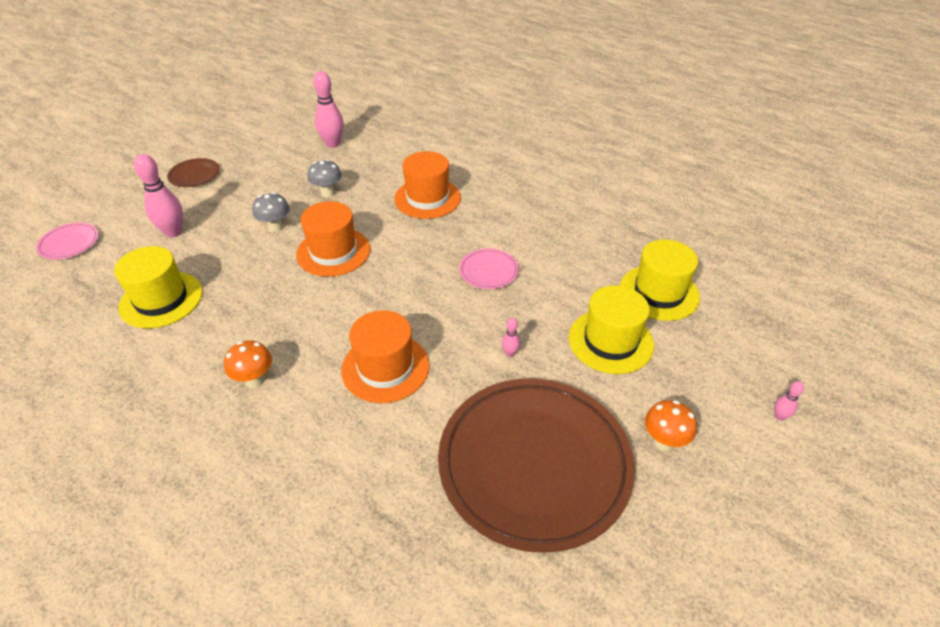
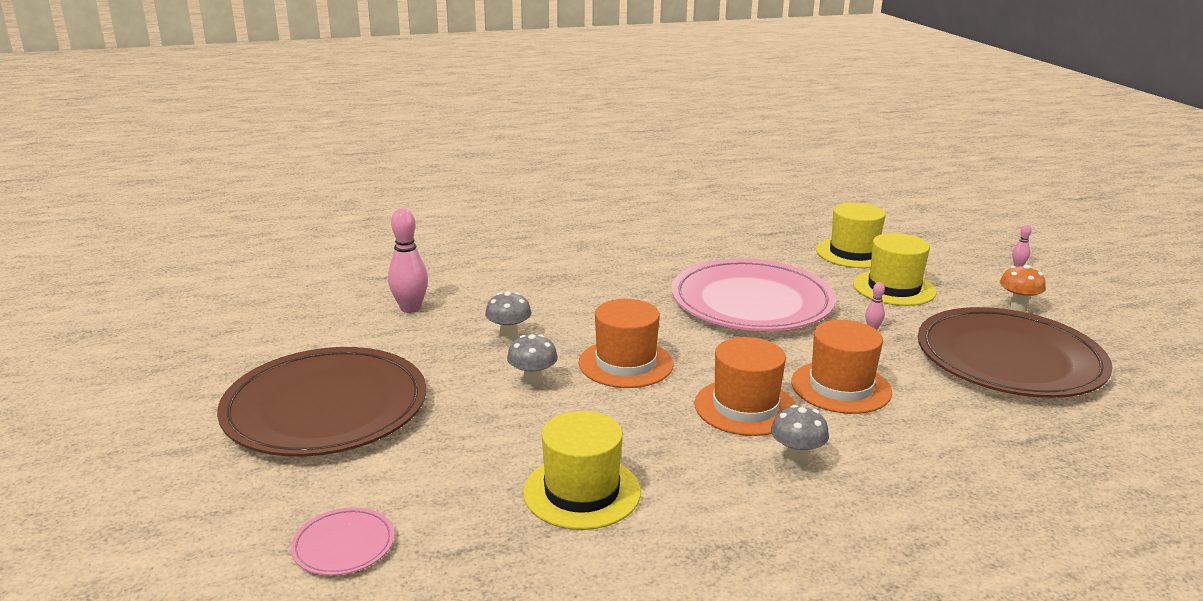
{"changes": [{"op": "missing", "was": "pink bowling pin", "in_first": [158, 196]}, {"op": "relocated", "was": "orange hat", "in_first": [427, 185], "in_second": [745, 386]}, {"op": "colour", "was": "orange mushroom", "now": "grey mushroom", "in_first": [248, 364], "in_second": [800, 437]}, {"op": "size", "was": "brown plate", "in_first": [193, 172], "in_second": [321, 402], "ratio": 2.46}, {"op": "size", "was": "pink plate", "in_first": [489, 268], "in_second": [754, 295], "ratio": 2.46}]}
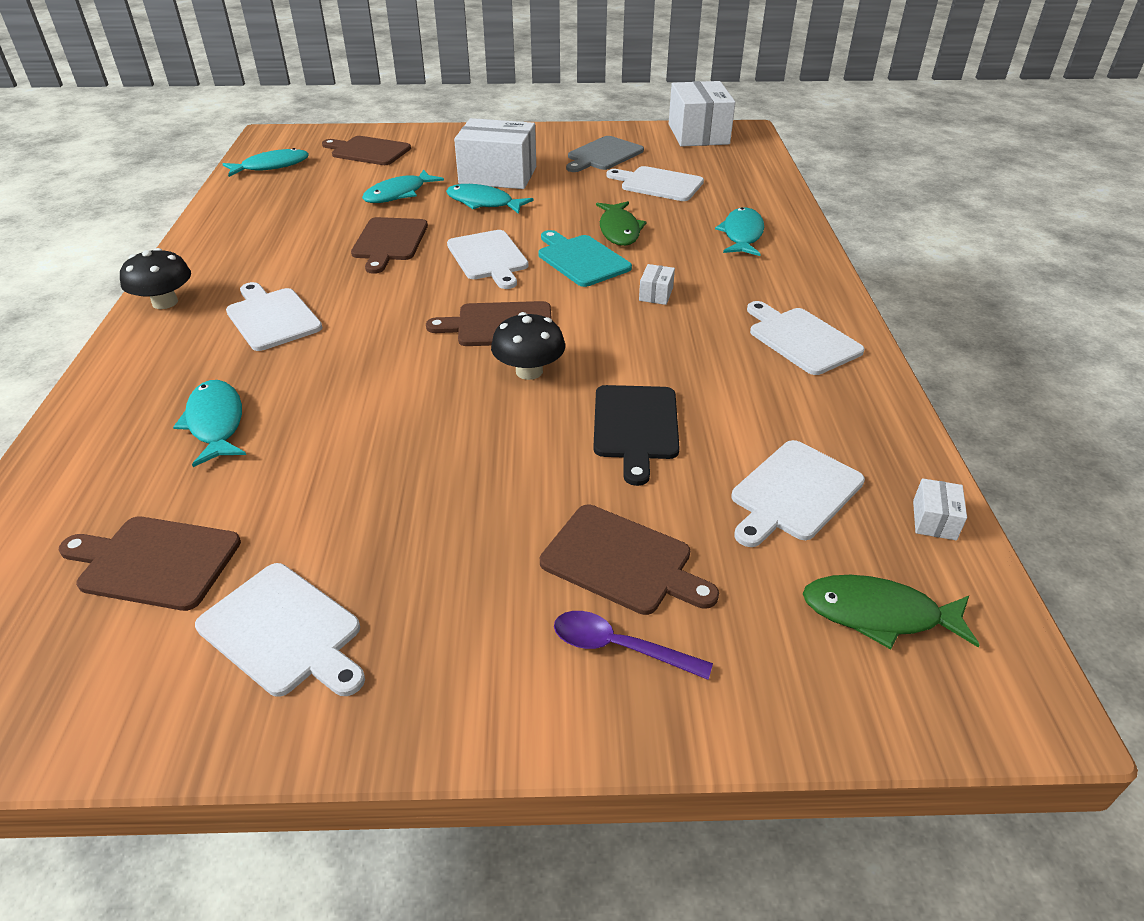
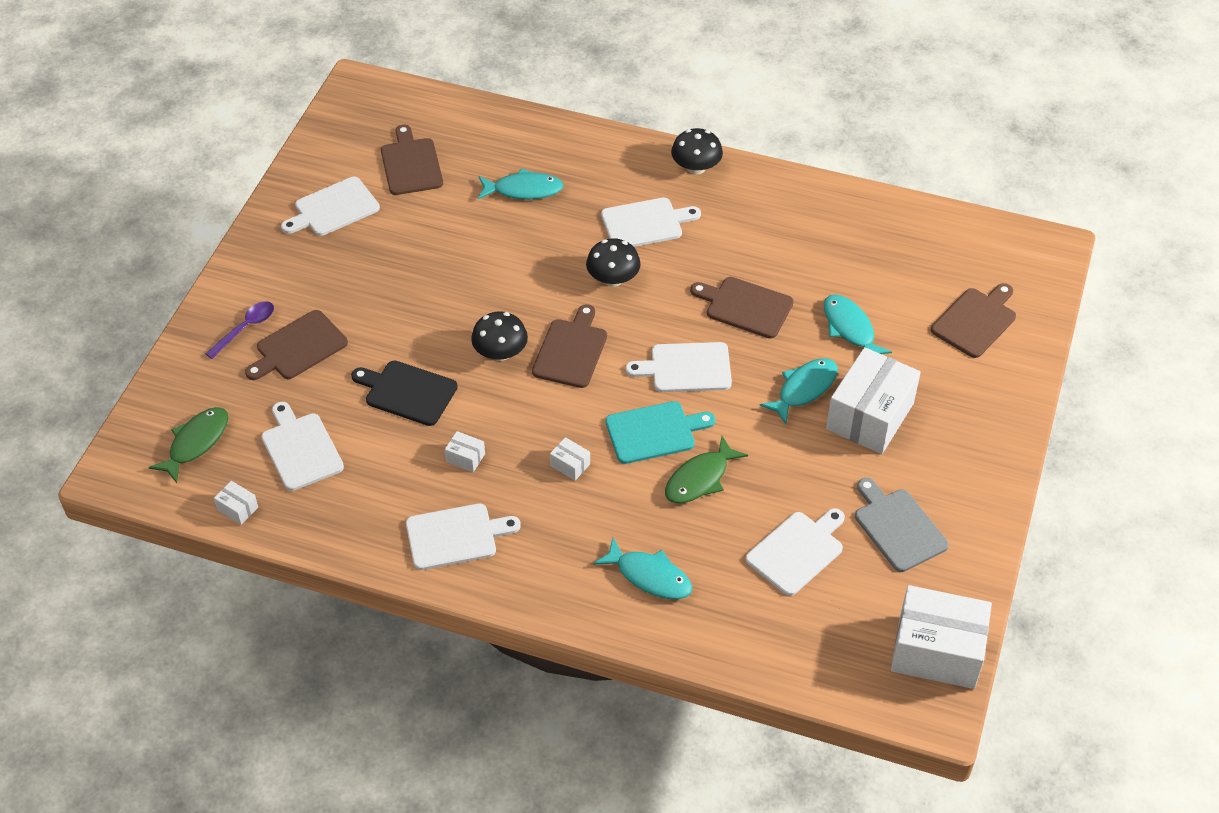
{"changes": [{"op": "missing", "was": "turquoise fish", "in_first": [266, 162]}, {"op": "appeared", "now": "white box", "in_second": [465, 451]}, {"op": "appeared", "now": "black mushroom", "in_second": [613, 262]}, {"op": "spun", "was": "brown cutting board", "in_first": [150, 564], "in_second": [412, 160], "clockwise": -45}, {"op": "spun", "was": "green fish", "in_first": [621, 223], "in_second": [706, 469], "clockwise": -60}]}
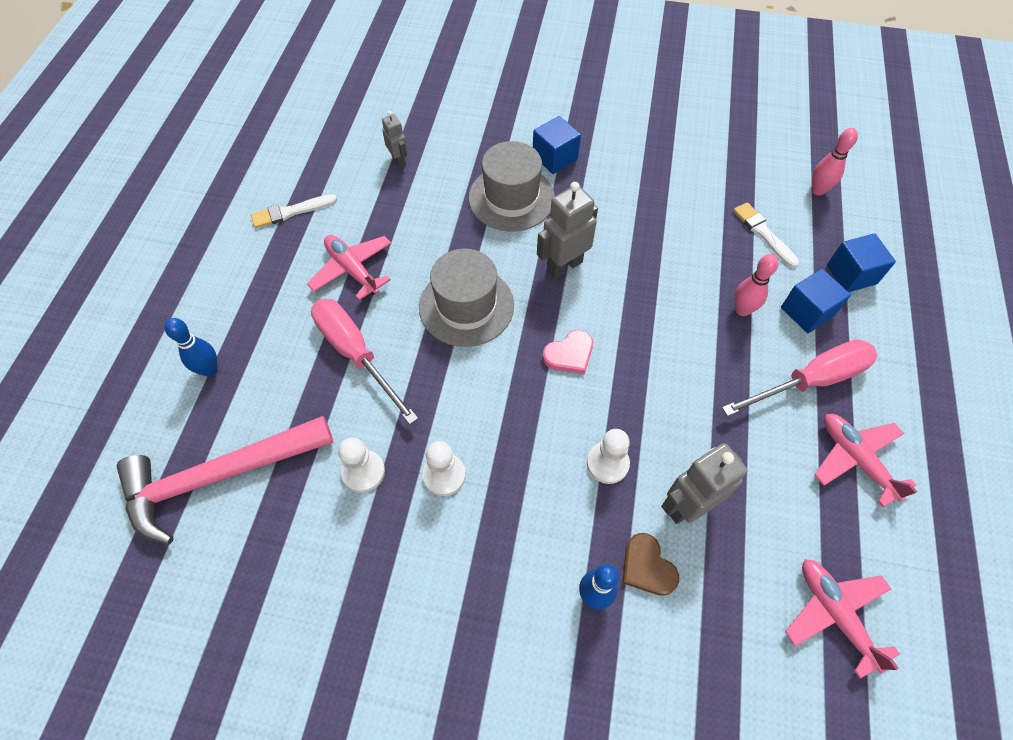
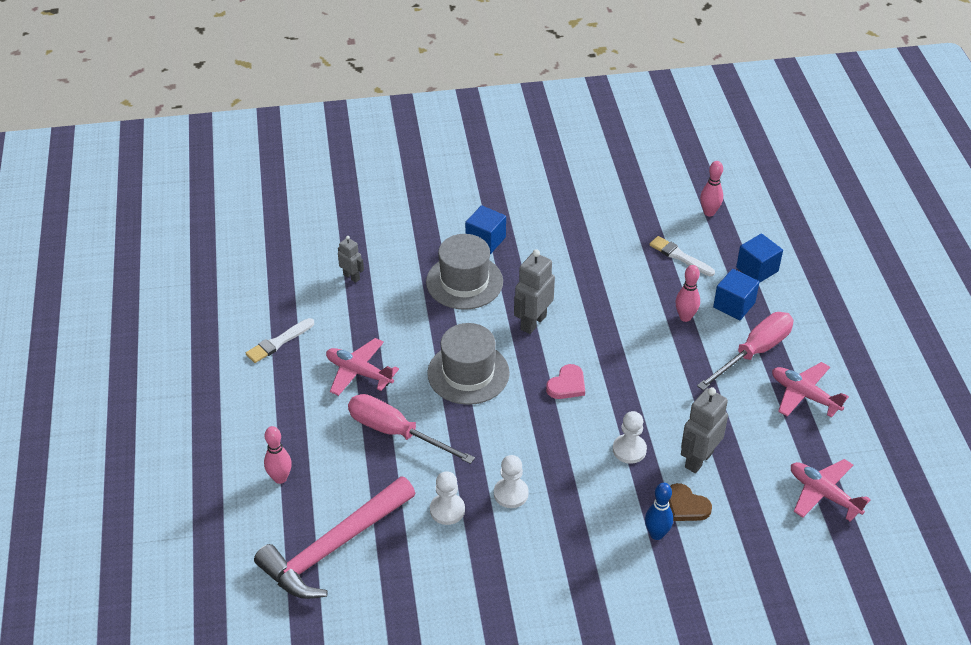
{"changes": [{"op": "colour", "was": "blue bowling pin", "now": "pink bowling pin", "in_first": [191, 347], "in_second": [278, 455]}]}
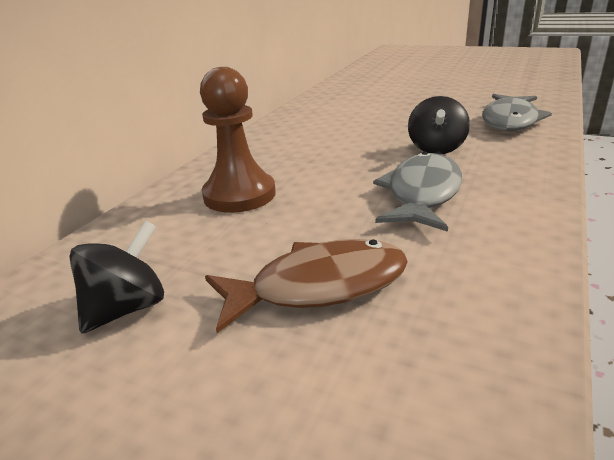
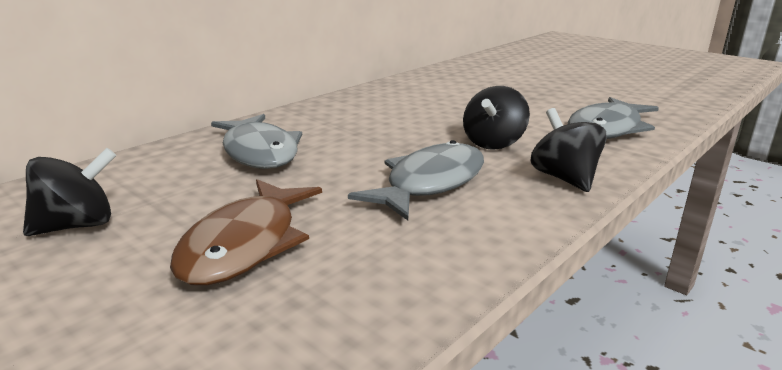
{"changes": [{"op": "appeared", "now": "black spinning top", "in_second": [569, 150]}, {"op": "exchanged", "was": "brown pawn", "now": "grey fish", "in_first": [238, 140], "in_second": [256, 141]}, {"op": "spun", "was": "brown fish", "in_first": [306, 286], "in_second": [246, 232], "clockwise": 105}]}
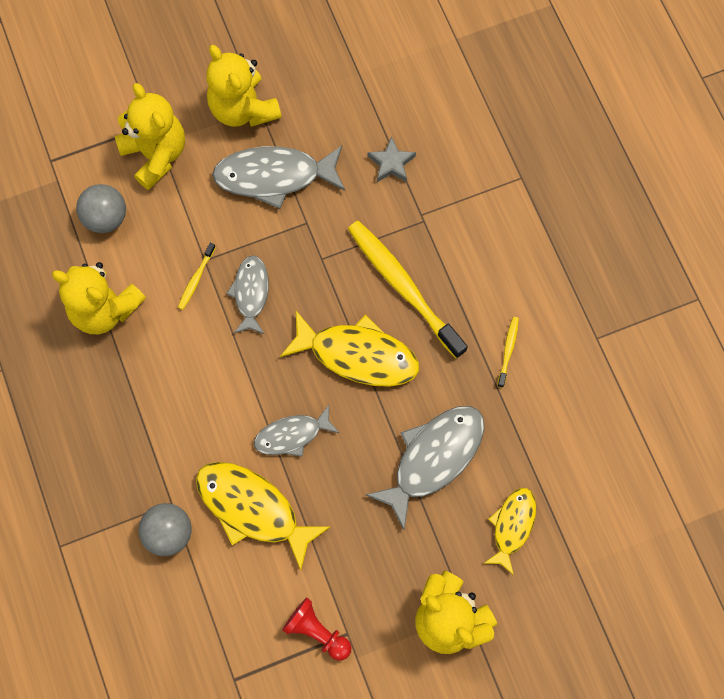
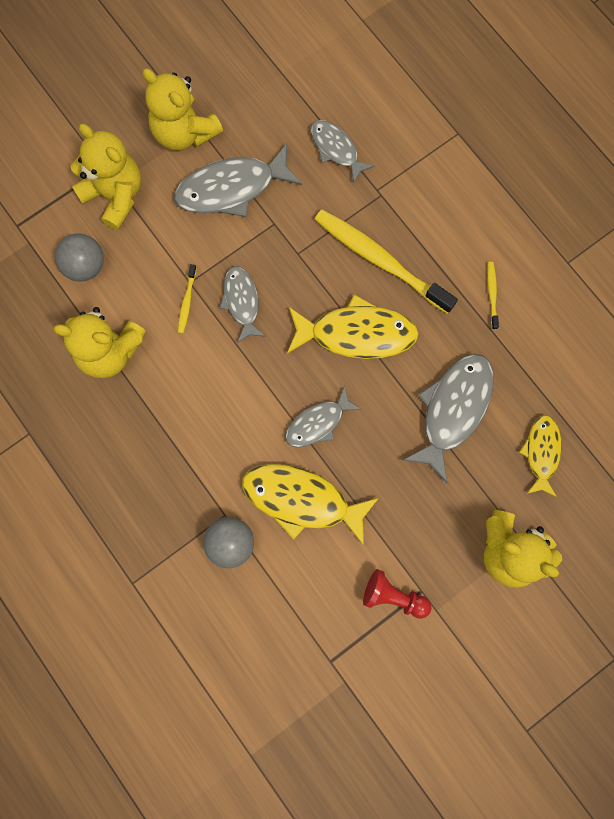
{"changes": [{"op": "exchanged", "was": "grey star", "now": "grey fish", "in_first": [391, 159], "in_second": [343, 151]}]}
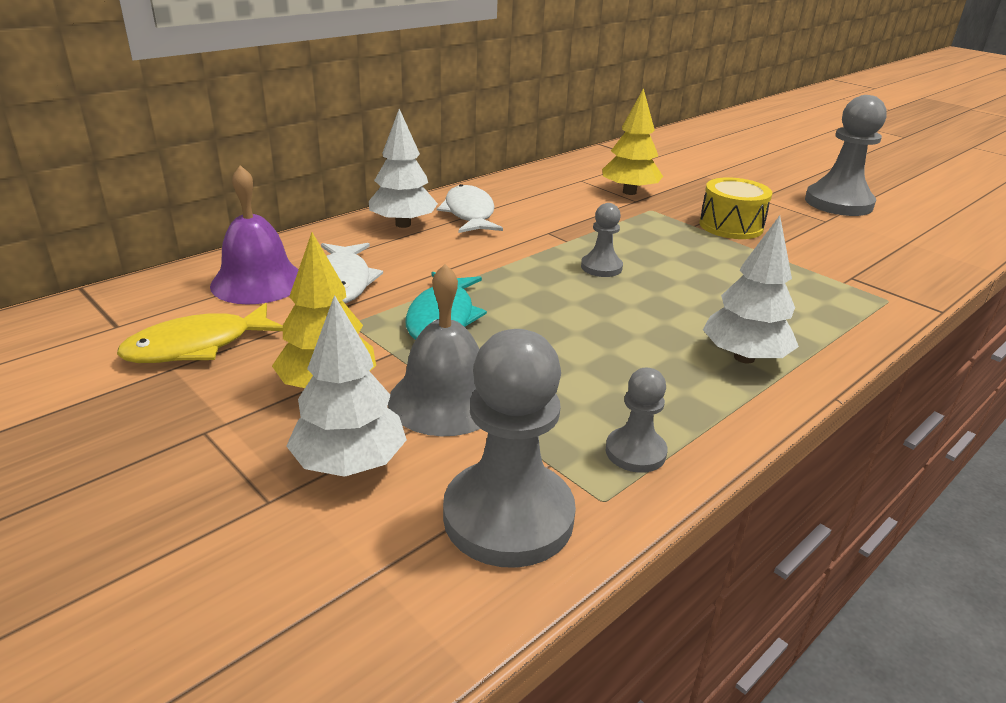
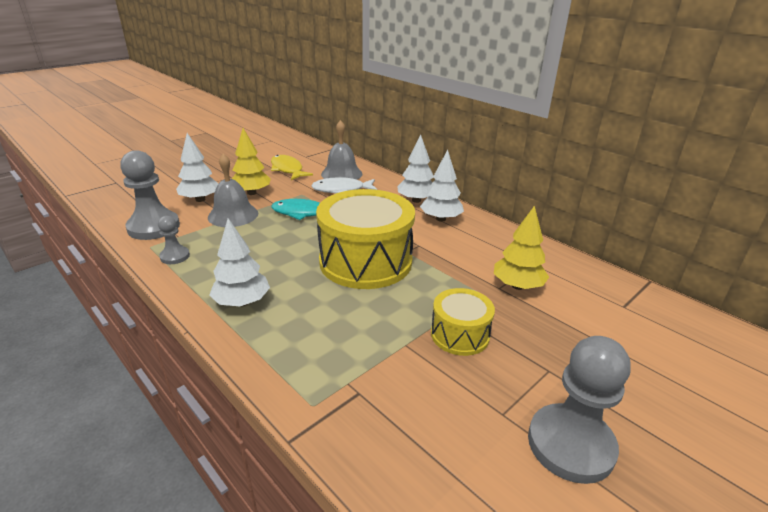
{"changes": [{"op": "exchanged", "was": "white fish", "now": "white tree", "in_first": [470, 208], "in_second": [442, 186]}, {"op": "exchanged", "was": "grey pawn", "now": "yellow drum", "in_first": [602, 240], "in_second": [365, 239]}, {"op": "colour", "was": "purple bell", "now": "grey bell", "in_first": [254, 234], "in_second": [341, 150]}]}
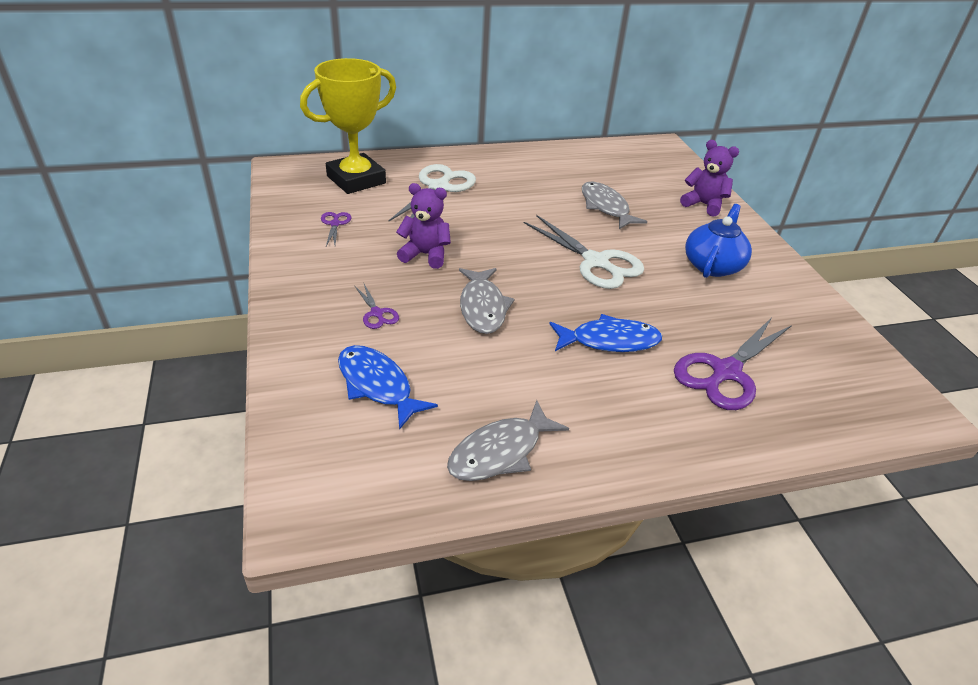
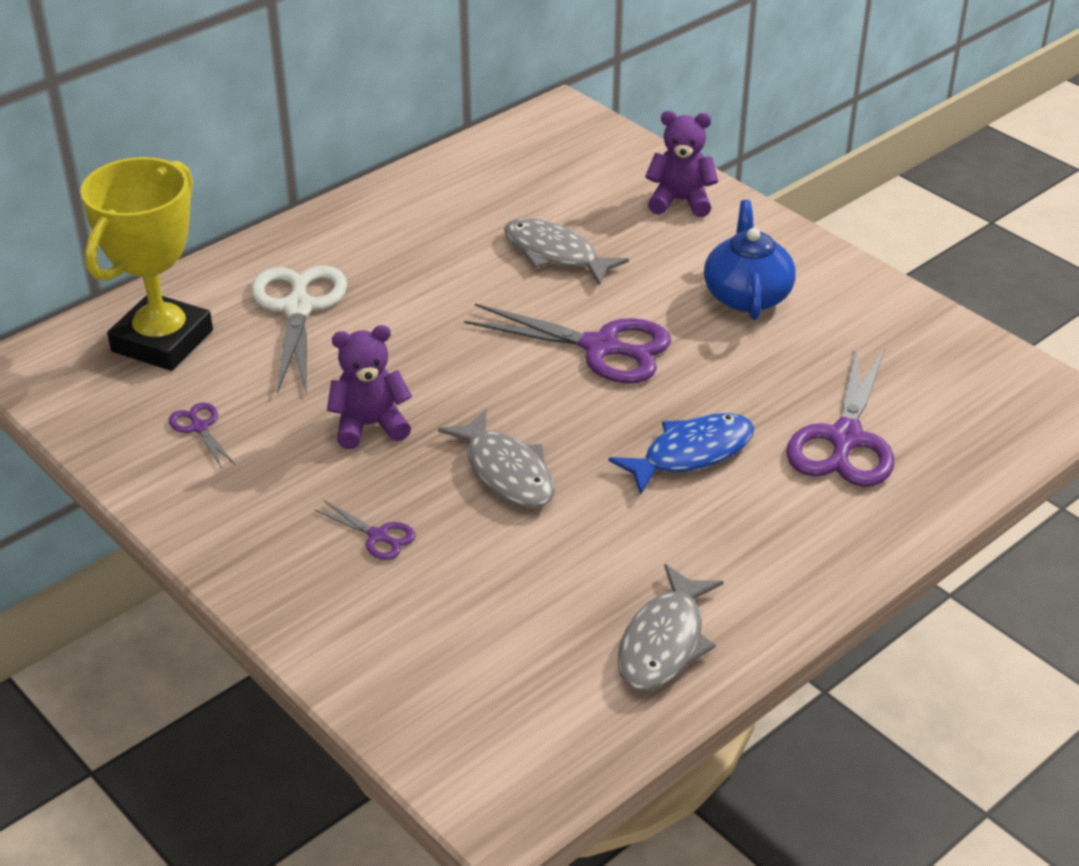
{"changes": [{"op": "missing", "was": "blue fish", "in_first": [388, 387]}, {"op": "colour", "was": "white scissors", "now": "purple scissors", "in_first": [584, 252], "in_second": [567, 343]}]}
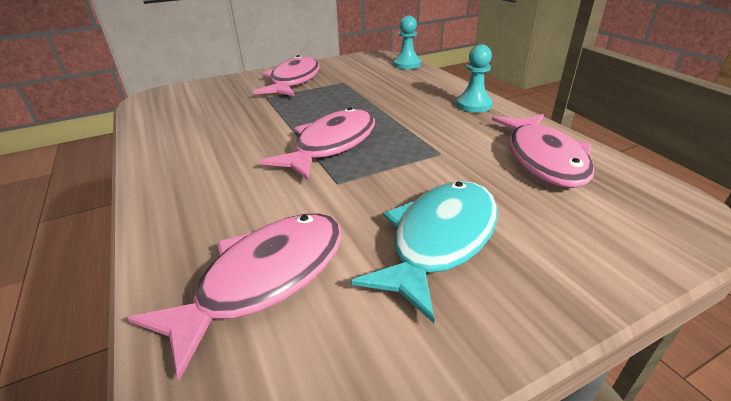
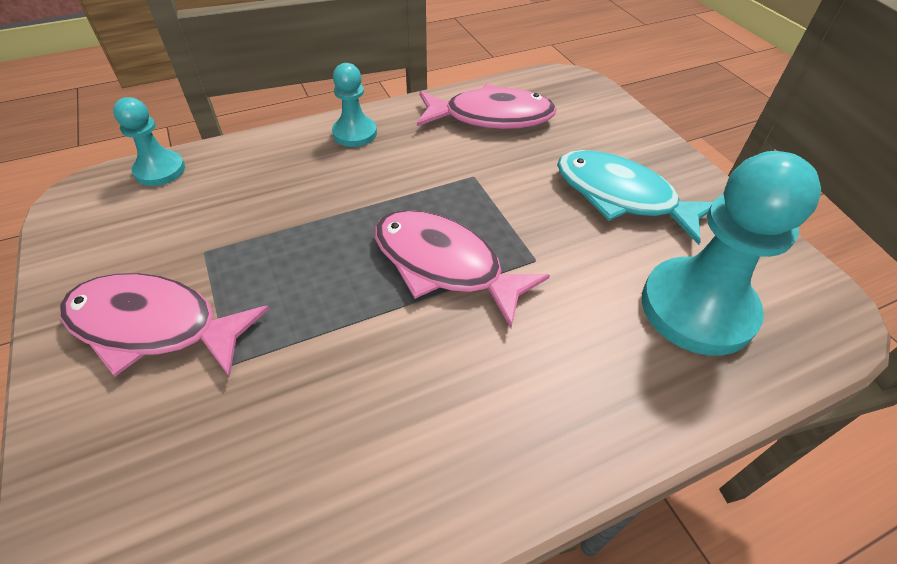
{"changes": [{"op": "exchanged", "was": "pink fish", "now": "turquoise pawn", "in_first": [235, 297], "in_second": [731, 253]}]}
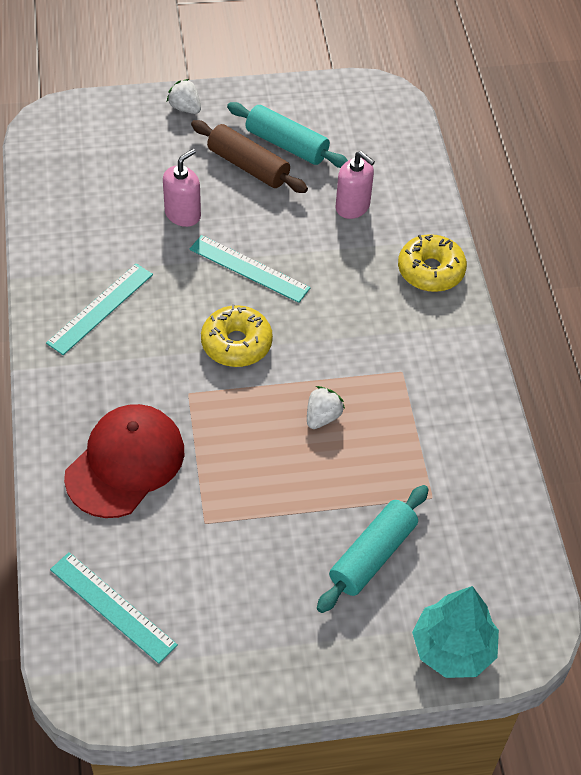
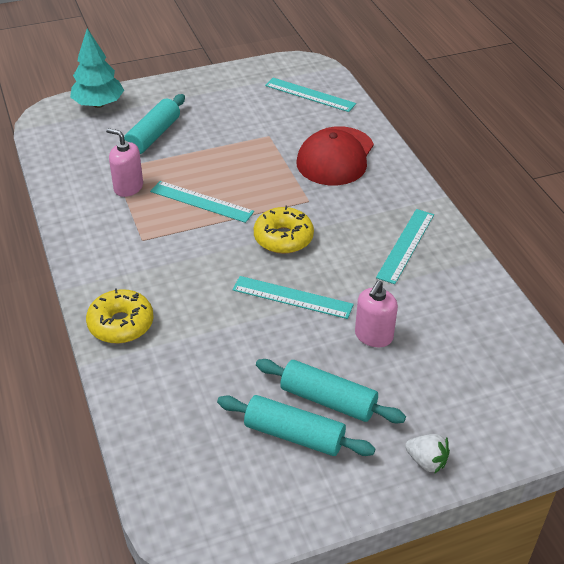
{"changes": [{"op": "relocated", "was": "pink soap dispenser", "in_first": [355, 185], "in_second": [124, 162]}, {"op": "exchanged", "was": "white strawberry", "now": "turquoise ruler", "in_first": [326, 407], "in_second": [202, 202]}, {"op": "colour", "was": "brown rolling pin", "now": "turquoise rolling pin", "in_first": [249, 156], "in_second": [331, 391]}]}
